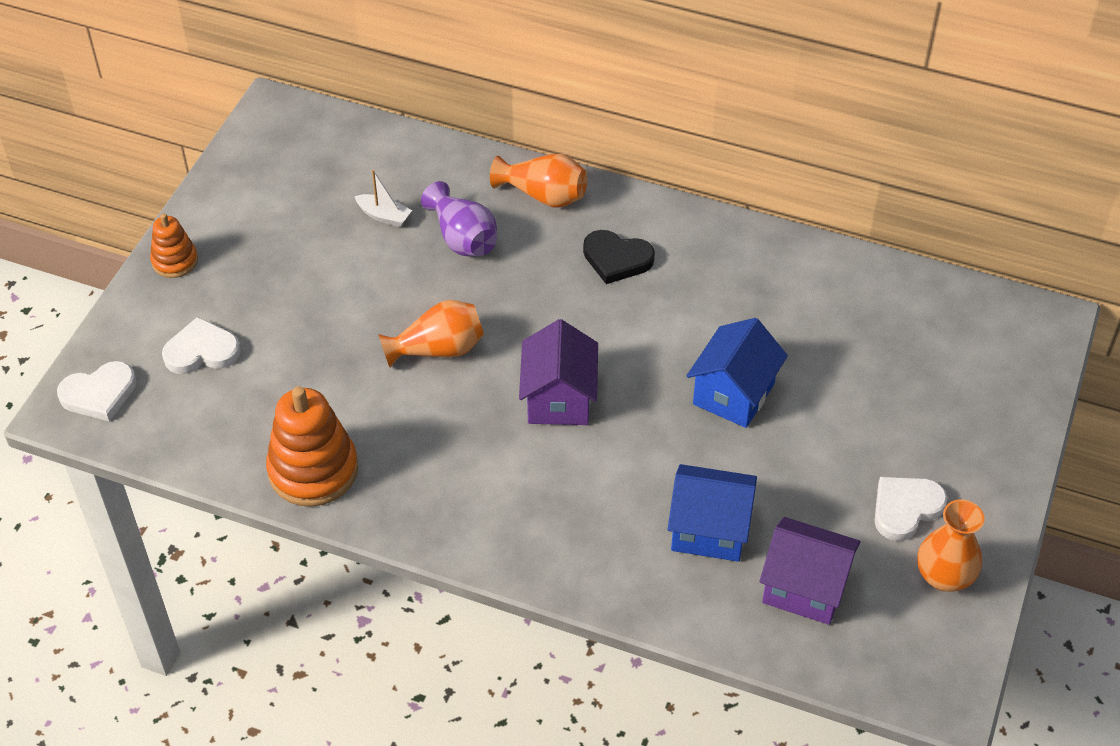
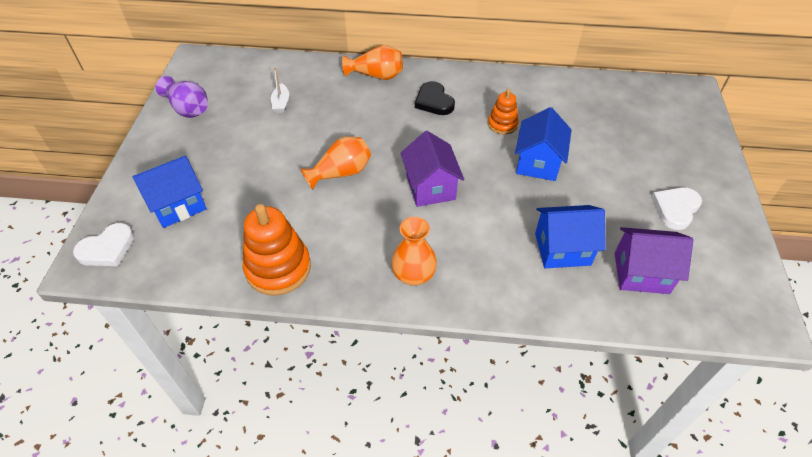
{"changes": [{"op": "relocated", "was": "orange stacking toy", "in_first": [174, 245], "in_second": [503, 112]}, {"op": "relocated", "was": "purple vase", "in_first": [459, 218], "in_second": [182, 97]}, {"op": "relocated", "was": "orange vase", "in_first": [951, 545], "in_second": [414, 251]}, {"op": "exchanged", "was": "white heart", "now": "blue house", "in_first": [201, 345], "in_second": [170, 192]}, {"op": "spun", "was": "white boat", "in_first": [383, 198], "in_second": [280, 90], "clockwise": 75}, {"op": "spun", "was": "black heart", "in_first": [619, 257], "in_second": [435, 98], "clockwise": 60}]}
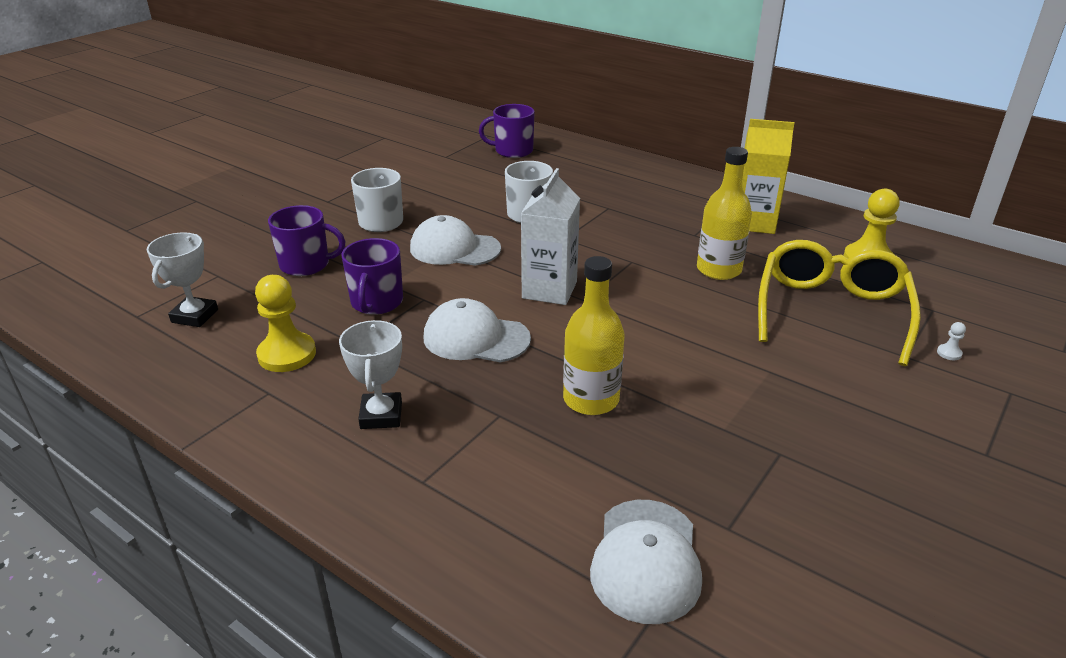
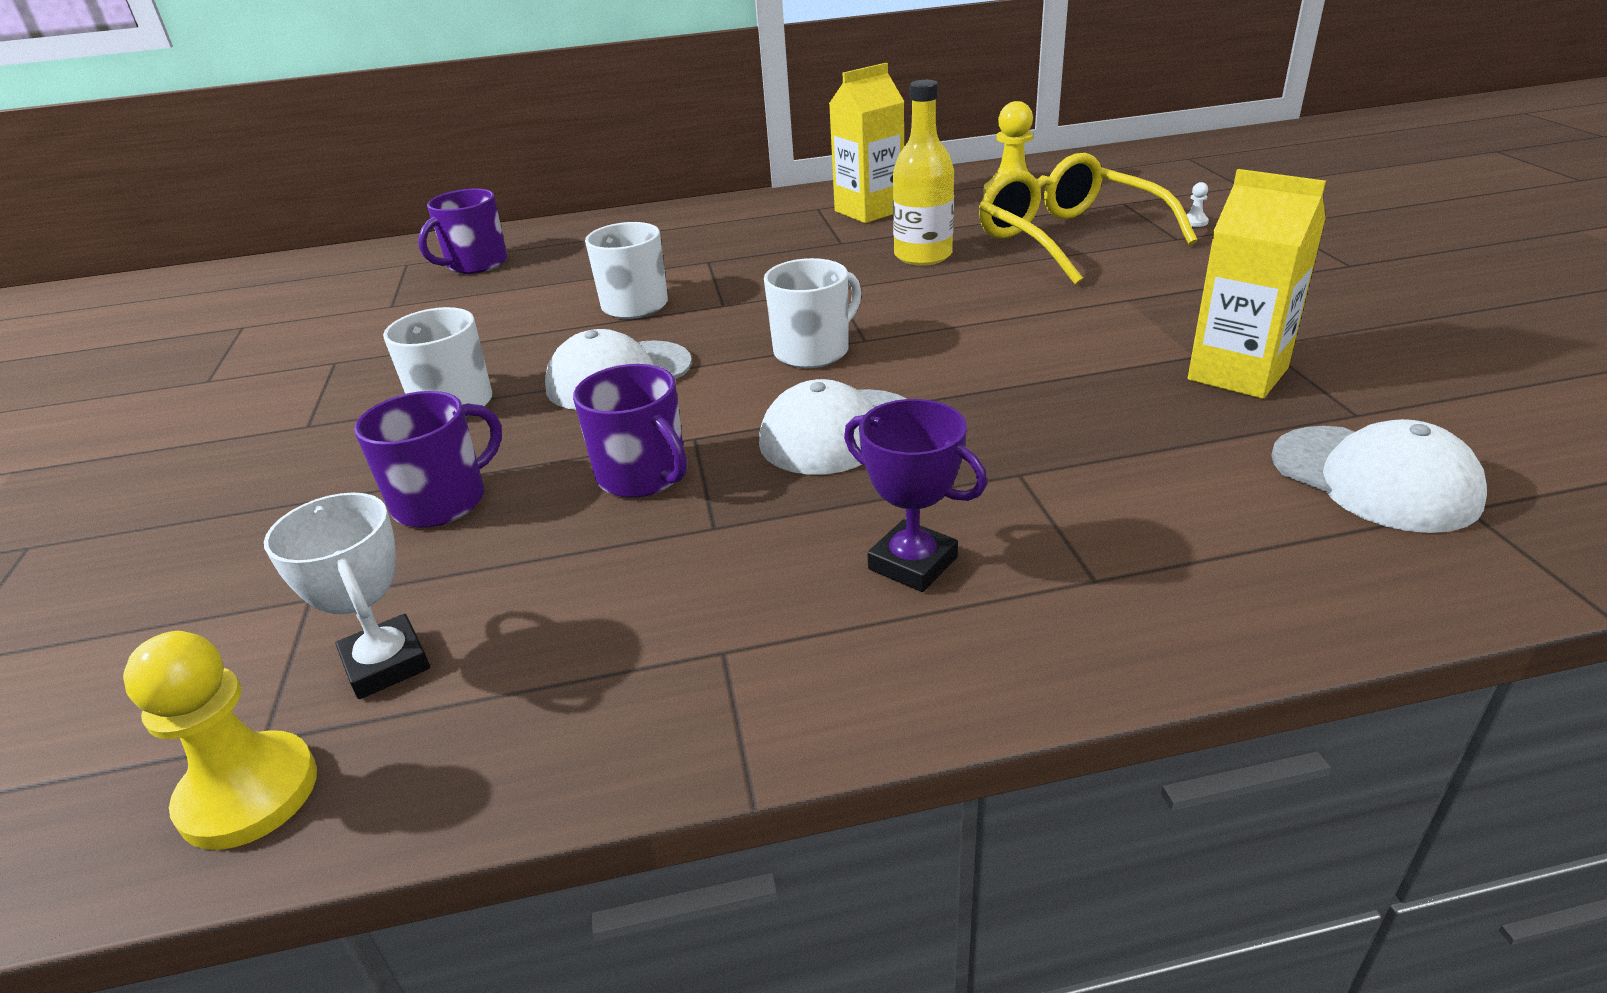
{"changes": [{"op": "missing", "was": "yellow bottle", "in_first": [594, 335]}, {"op": "appeared", "now": "yellow carton", "in_second": [1257, 284]}, {"op": "relocated", "was": "yellow pawn", "in_first": [285, 323], "in_second": [220, 740]}, {"op": "exchanged", "was": "white carton", "now": "white mug", "in_first": [550, 236], "in_second": [813, 313]}, {"op": "colour", "was": "white trophy", "now": "purple trophy", "in_first": [370, 374], "in_second": [915, 495]}]}
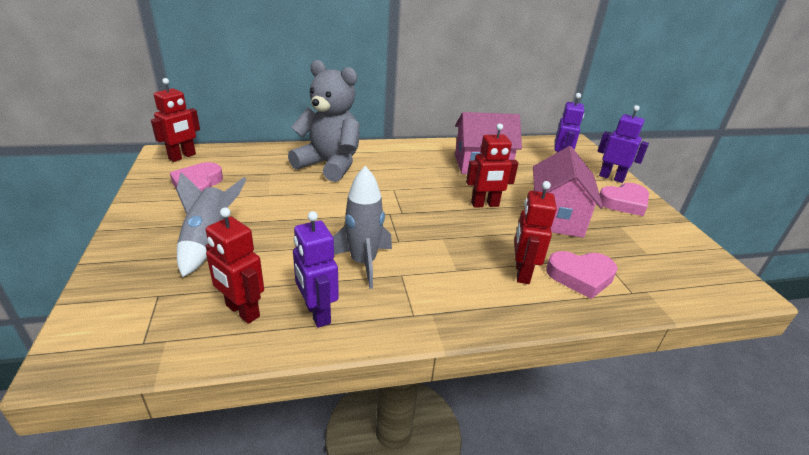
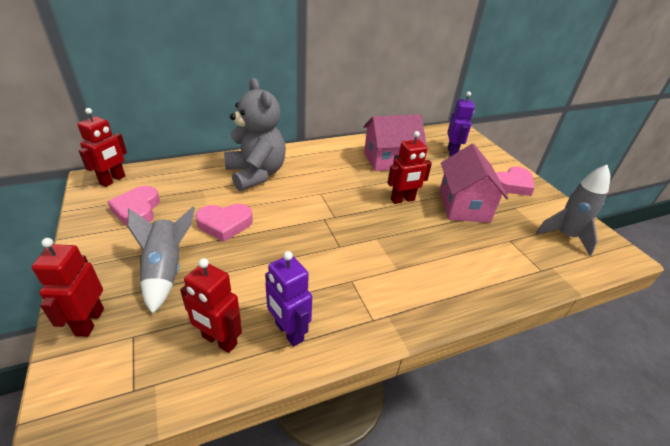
{"changes": [{"op": "missing", "was": "purple robot", "in_first": [623, 144]}, {"op": "relocated", "was": "grey rocket", "in_first": [362, 227], "in_second": [573, 210]}, {"op": "relocated", "was": "red robot", "in_first": [535, 232], "in_second": [68, 287]}, {"op": "relocated", "was": "pink heart", "in_first": [582, 275], "in_second": [224, 223]}, {"op": "spun", "was": "grey teddy bear", "in_first": [324, 121], "in_second": [255, 134], "clockwise": 45}]}
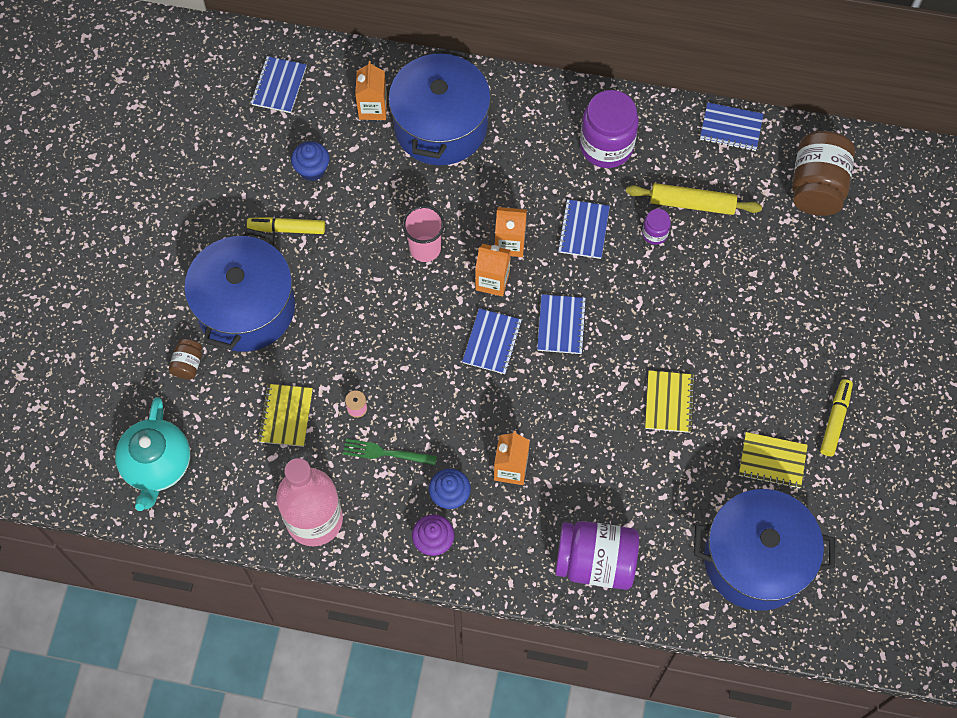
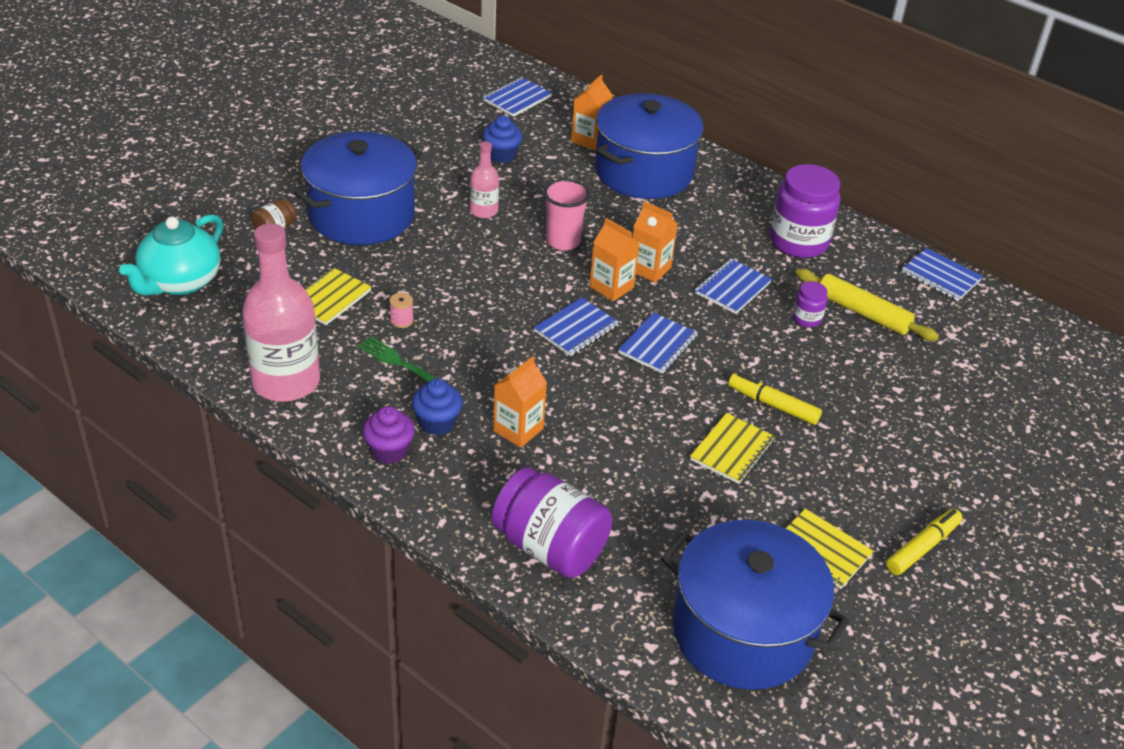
{"changes": [{"op": "missing", "was": "brown jar", "in_first": [823, 173]}, {"op": "appeared", "now": "pink bottle", "in_second": [484, 179]}, {"op": "relocated", "was": "yellow marker", "in_first": [286, 225], "in_second": [775, 399]}]}
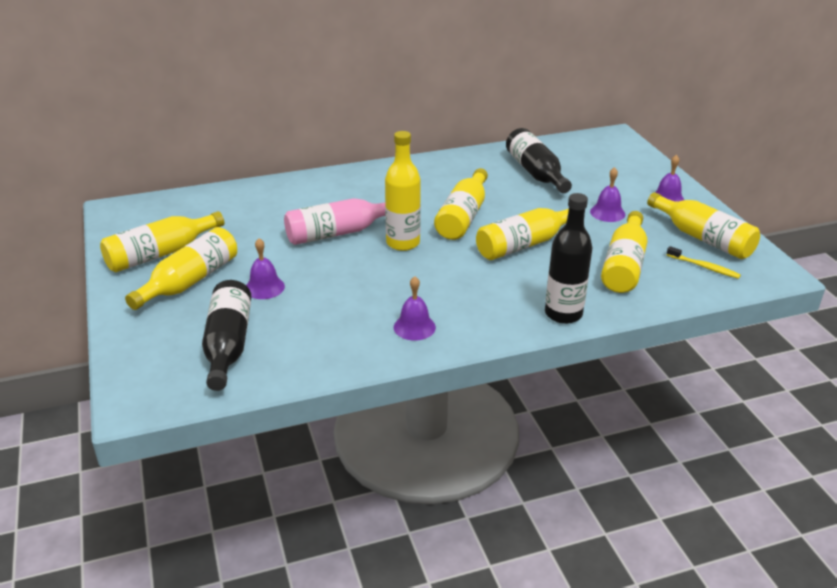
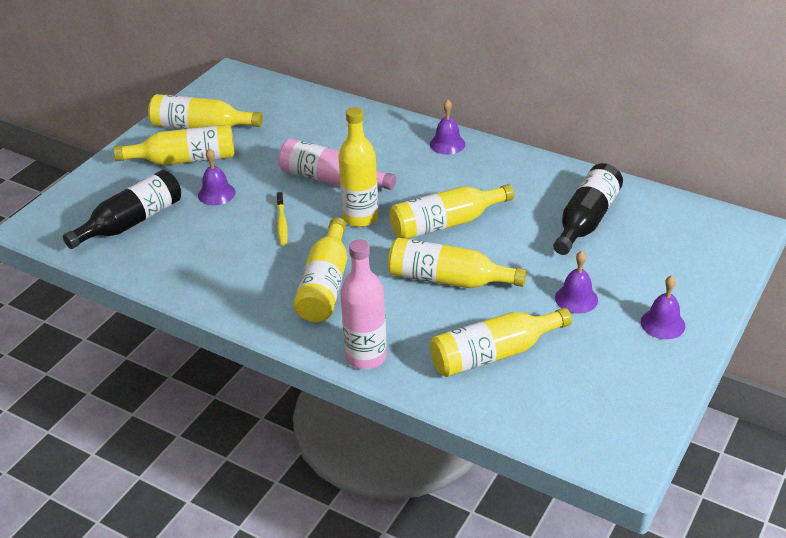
{"changes": [{"op": "relocated", "was": "purple bell", "in_first": [415, 308], "in_second": [447, 127]}, {"op": "relocated", "was": "yellow bottle", "in_first": [703, 225], "in_second": [320, 269]}, {"op": "relocated", "was": "yellow toothbrush", "in_first": [704, 262], "in_second": [282, 218]}, {"op": "colour", "was": "black bottle", "now": "pink bottle", "in_first": [569, 258], "in_second": [364, 304]}]}
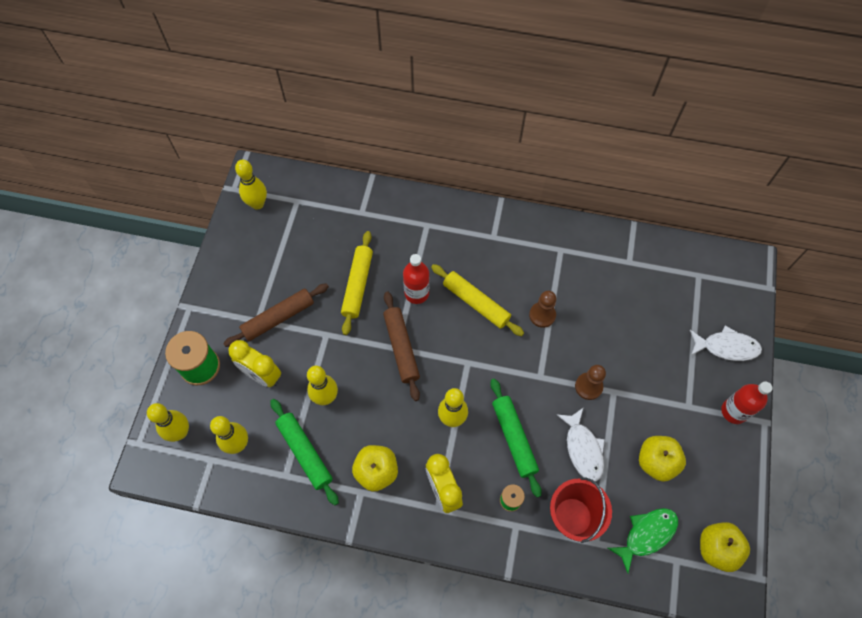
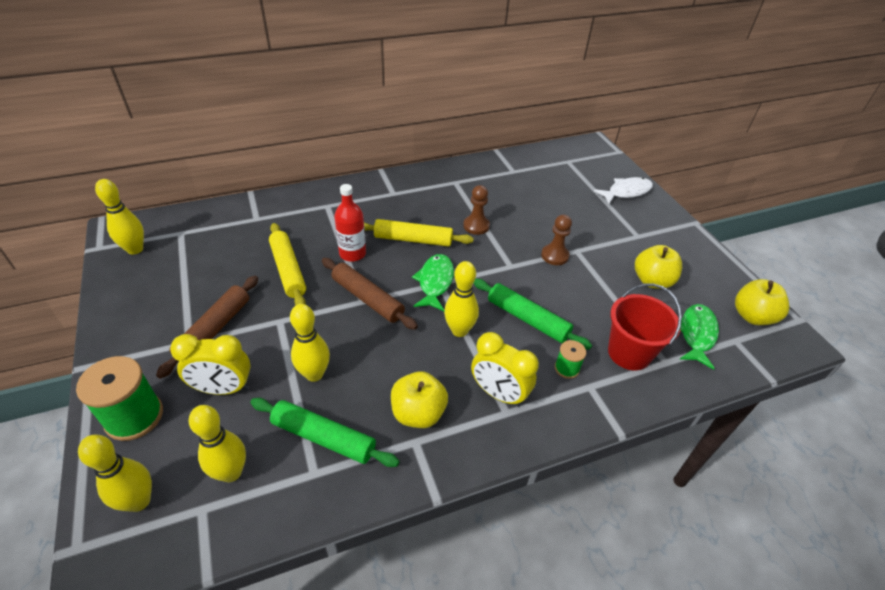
{"changes": [{"op": "missing", "was": "white fish", "in_first": [581, 444]}, {"op": "missing", "was": "red bottle", "in_first": [746, 402]}, {"op": "appeared", "now": "green fish", "in_second": [433, 282]}]}
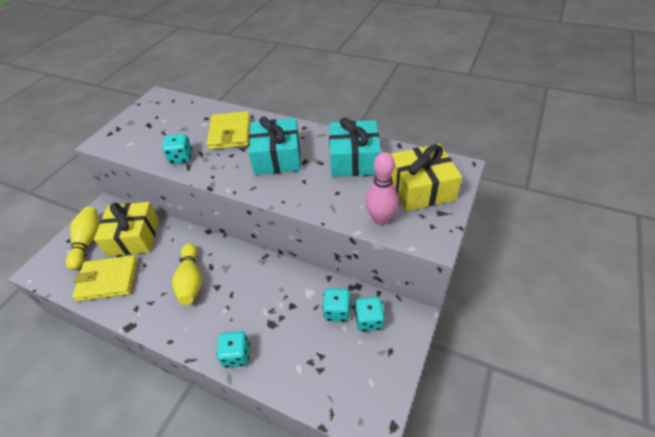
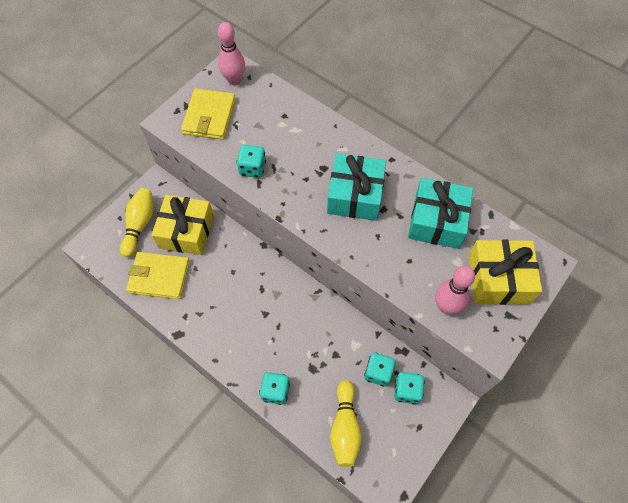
{"changes": [{"op": "appeared", "now": "pink bowling pin", "in_second": [231, 53]}, {"op": "relocated", "was": "yellow bowling pin", "in_first": [187, 274], "in_second": [346, 423]}, {"op": "relocated", "was": "yellow wallet", "in_first": [228, 130], "in_second": [208, 114]}]}
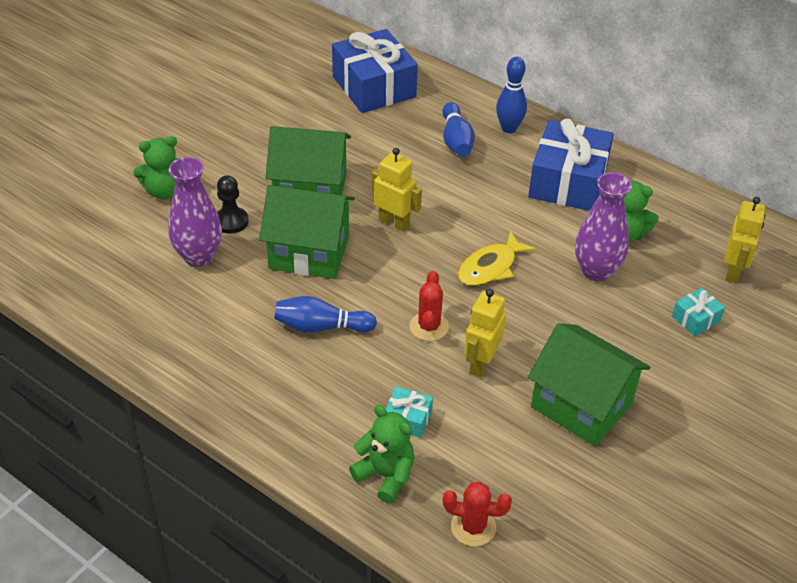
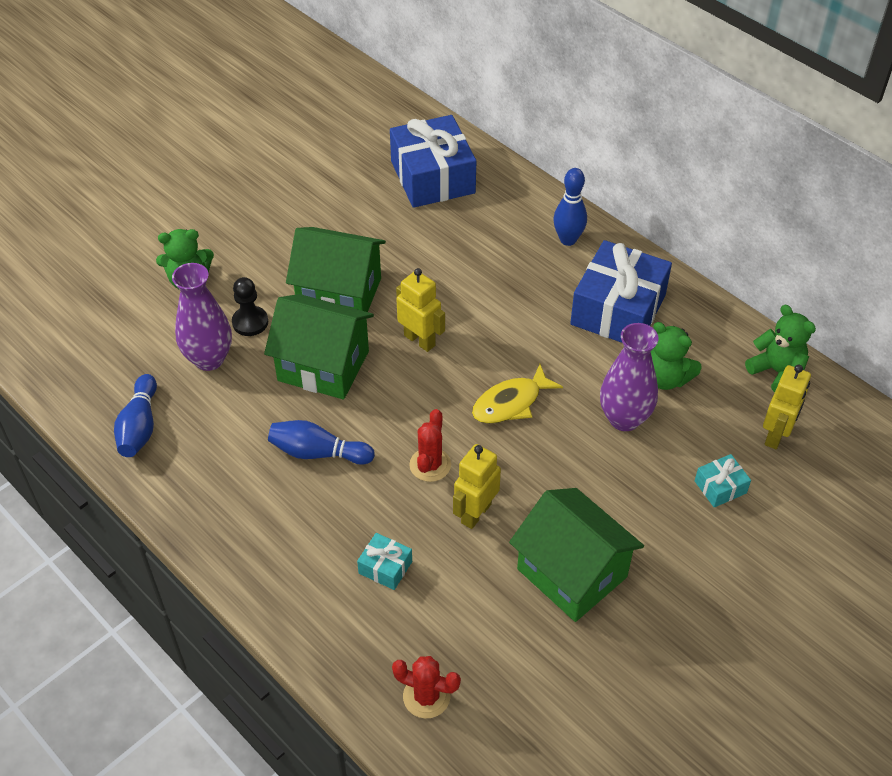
{"changes": [{"op": "relocated", "was": "green teddy bear", "in_first": [382, 454], "in_second": [780, 348]}, {"op": "relocated", "was": "blue bowling pin", "in_first": [458, 129], "in_second": [135, 415]}]}
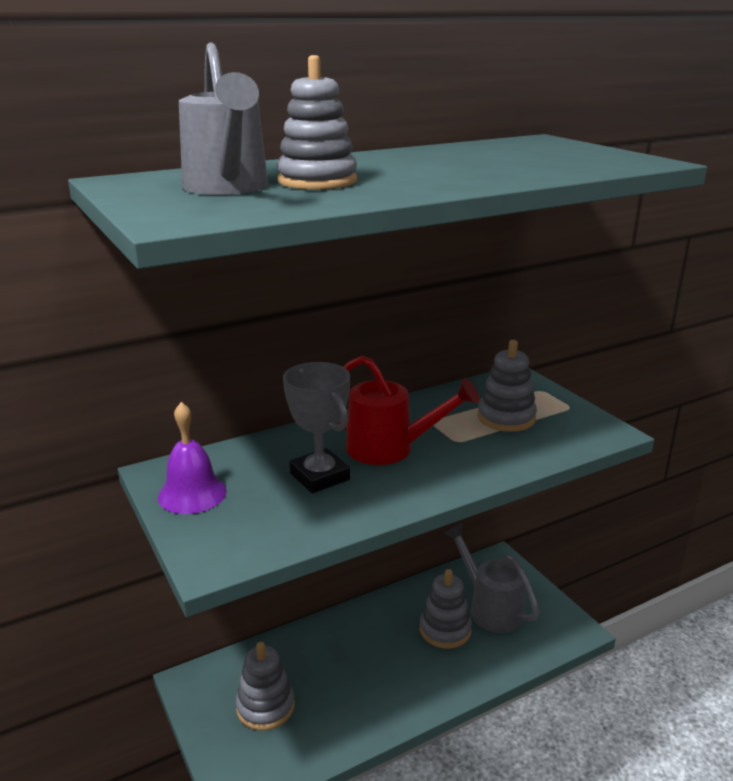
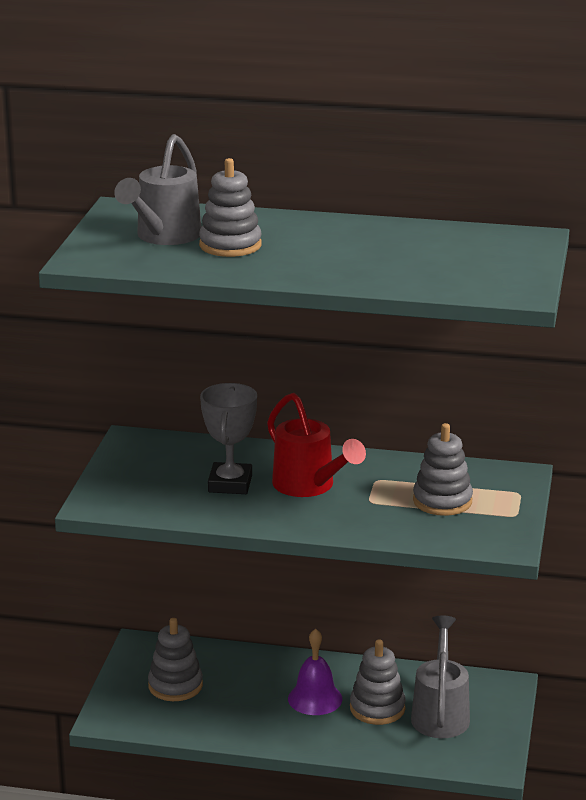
{"changes": [{"op": "relocated", "was": "purple bell", "in_first": [192, 458], "in_second": [315, 672]}]}
